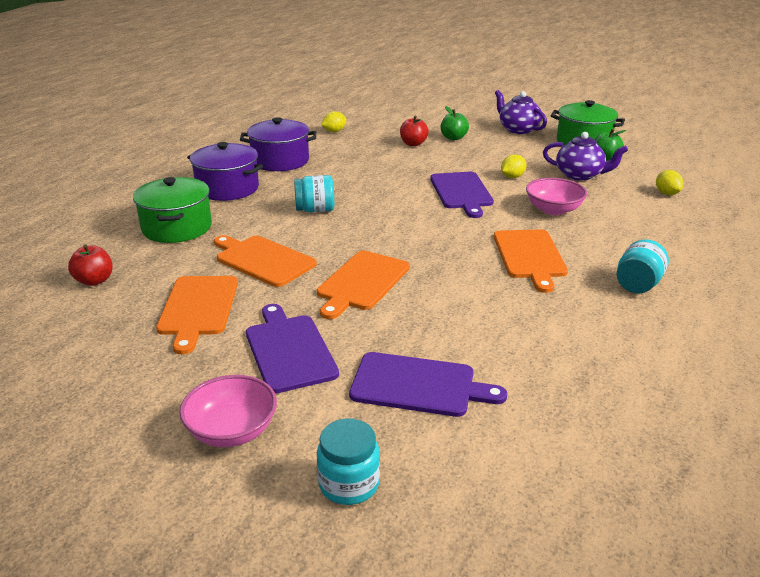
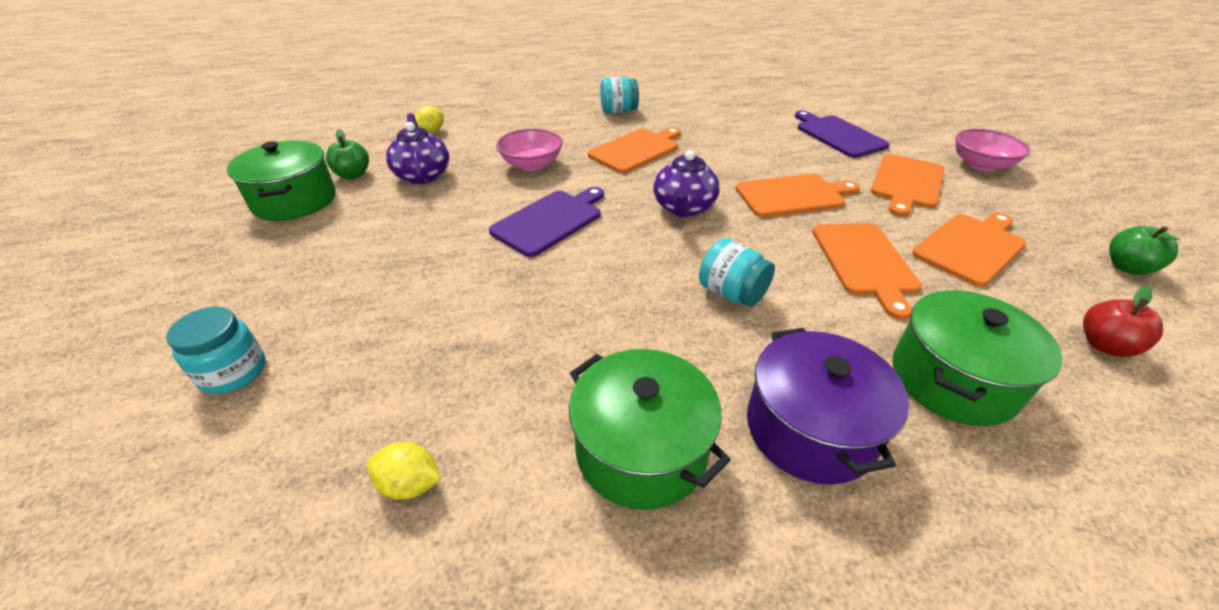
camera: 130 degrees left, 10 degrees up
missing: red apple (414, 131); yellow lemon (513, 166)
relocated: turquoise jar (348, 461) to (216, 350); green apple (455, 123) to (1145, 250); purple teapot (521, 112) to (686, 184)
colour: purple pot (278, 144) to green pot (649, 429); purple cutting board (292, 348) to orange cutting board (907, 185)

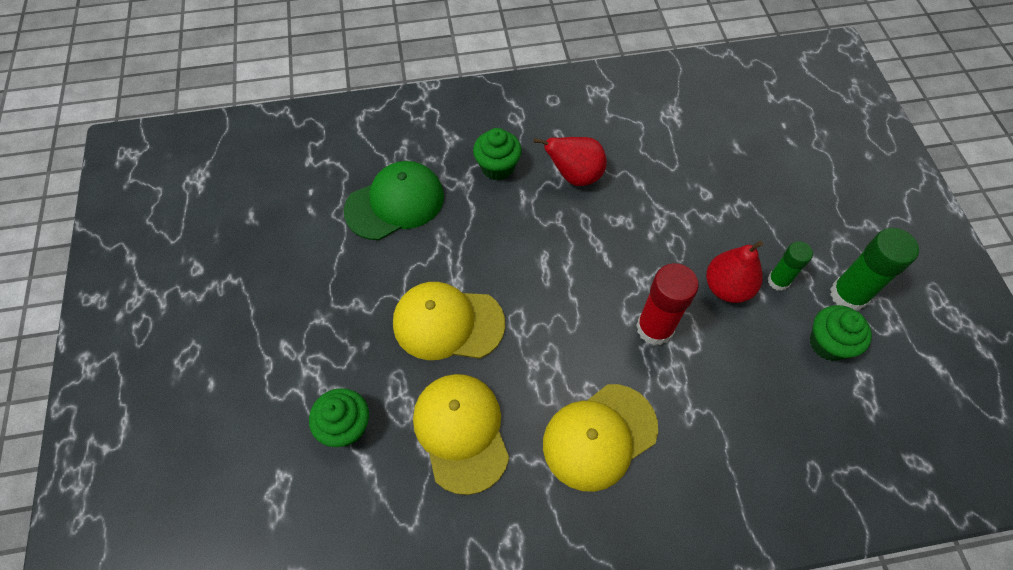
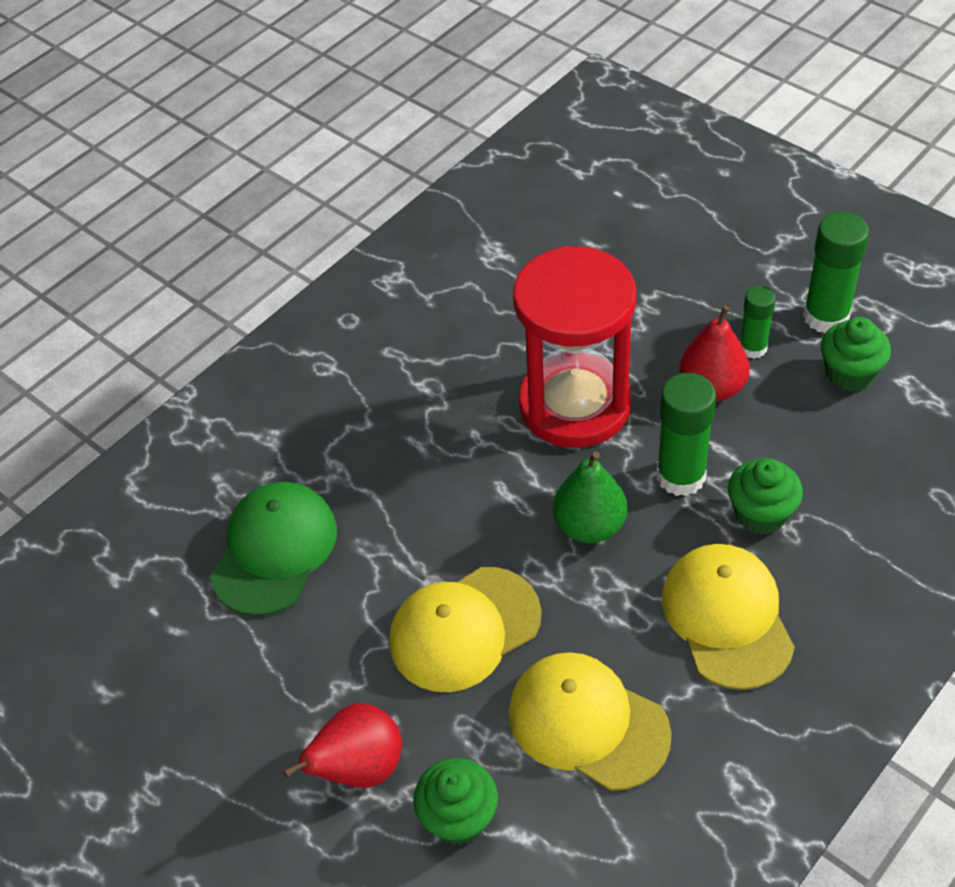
camera: 35 degrees left, 10 degrees down
appeared: red hourglass (574, 347); green pear (590, 497)
relocated: green cupcake (497, 154) to (765, 496); red pear (570, 161) to (342, 745)
colour: red glue stick (667, 304) to green glue stick (686, 434)
spun: yellow cap (600, 438) = (728, 617) 150 degrees clockwise

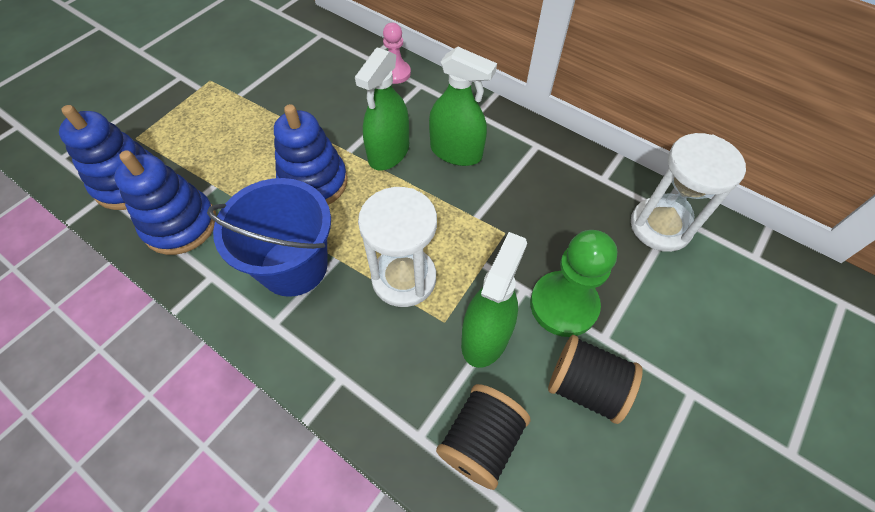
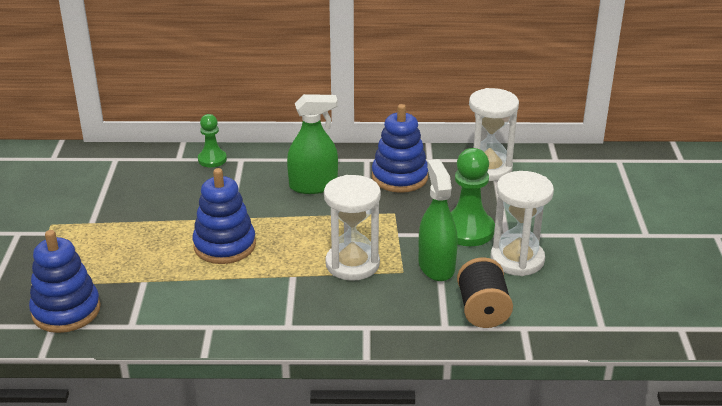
camera: 35 degrees left, 25 degrees down
missing: blue bucket (269, 237); green spray bottle (382, 108)
relocated: blue stacking toy (165, 202) to (400, 148)
exchanged: black spool (595, 379) to white hourglass (522, 223)
colour: pink pawn (397, 53) to green pawn (212, 140)

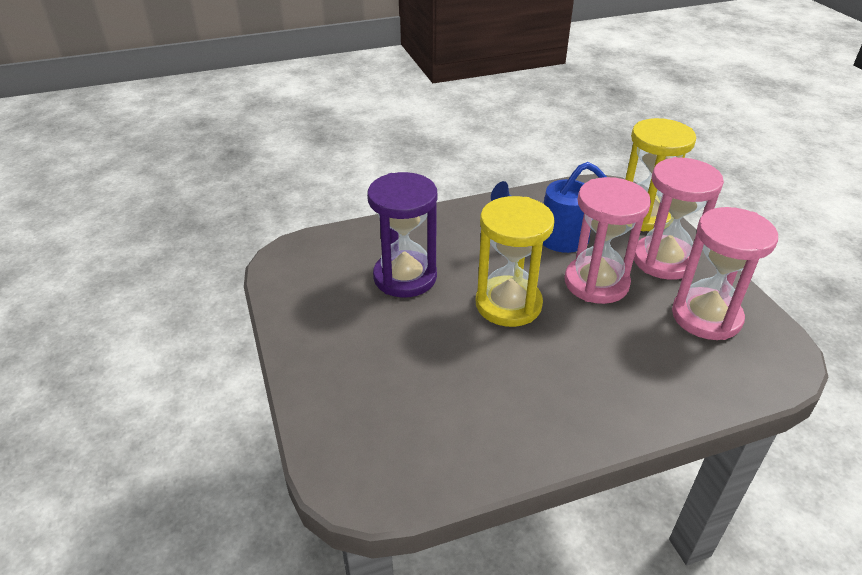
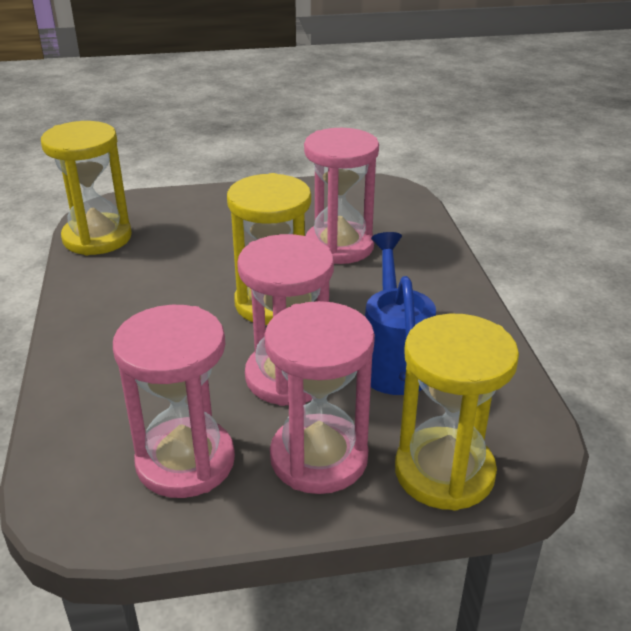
camera: 100 degrees right, 5 degrees down
appeared: yellow hourglass (86, 188)
colour: purple hourglass (402, 234) to pink hourglass (341, 196)

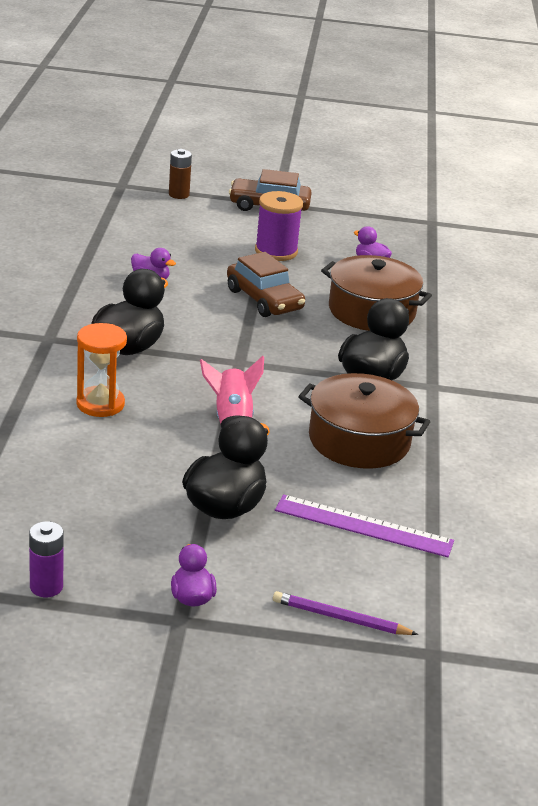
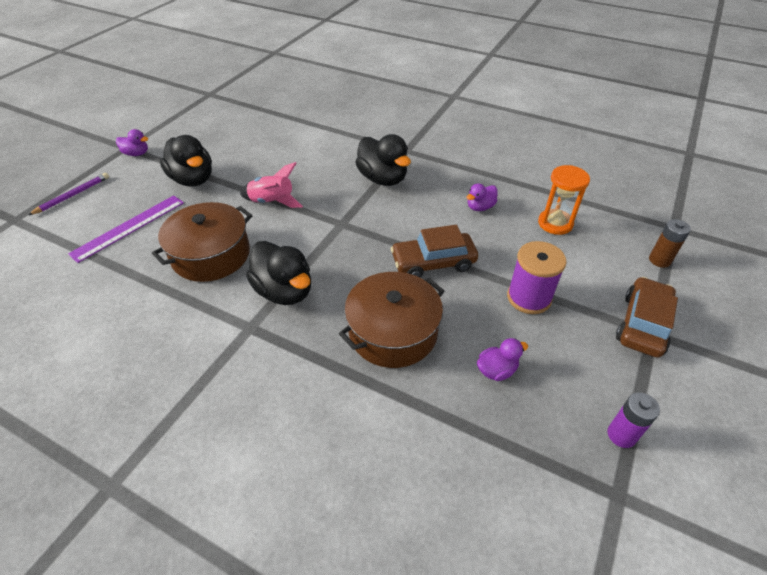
camera: 115 degrees right, 15 degrees up
relocated: purple battery (46, 559) to (634, 420); orange hourglass (101, 370) to (564, 200)

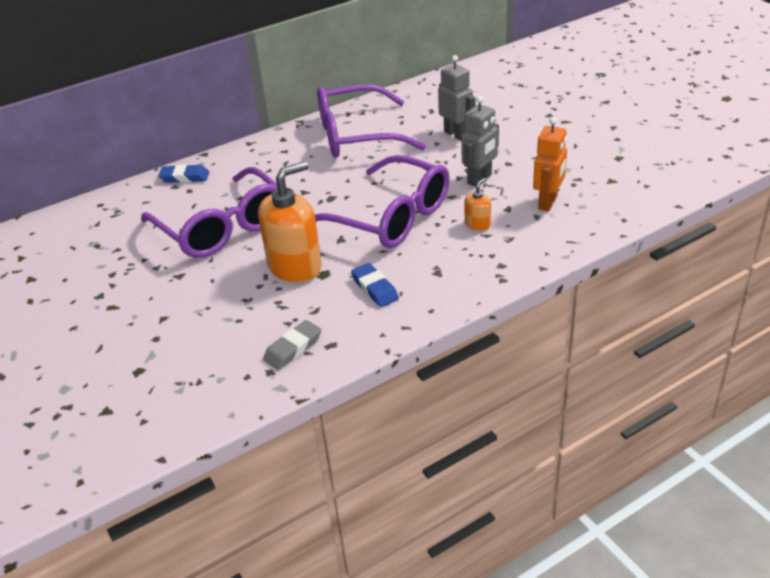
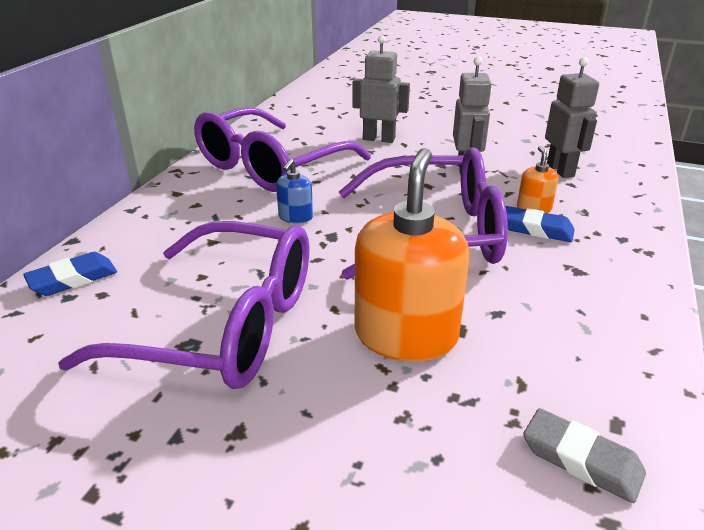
camera: 40 degrees left, 5 degrees down
appeared: blue soap dispenser (294, 191)
relocated: blue eraser (375, 285) to (540, 224)
colour: orange robot (550, 164) to grey robot (572, 117)
spun: grey eraser (292, 345) = (584, 455) 60 degrees counterclockwise

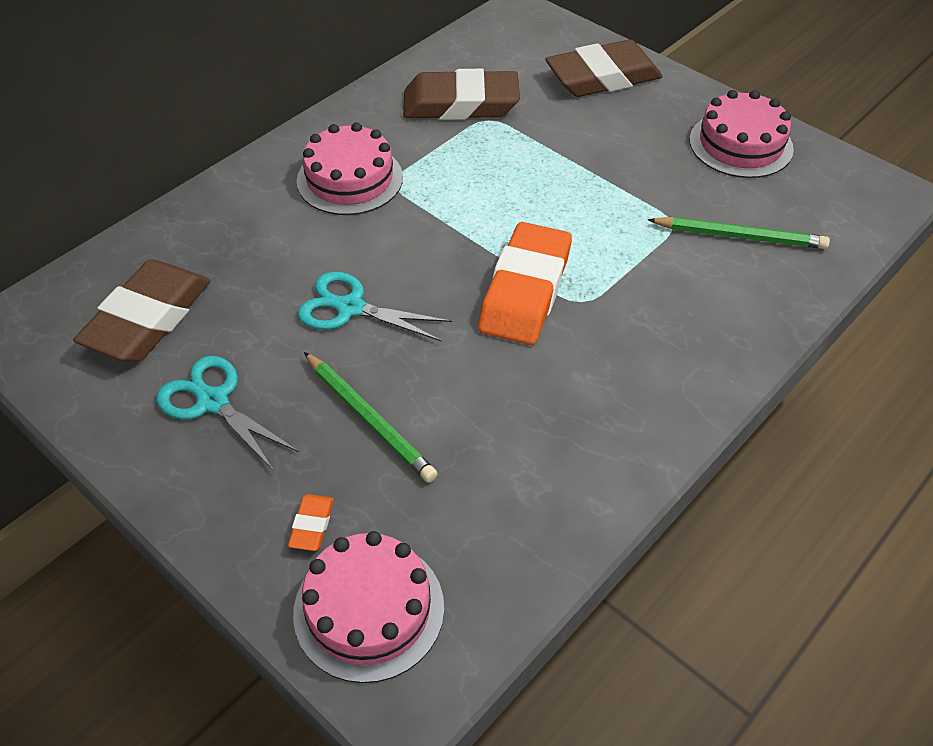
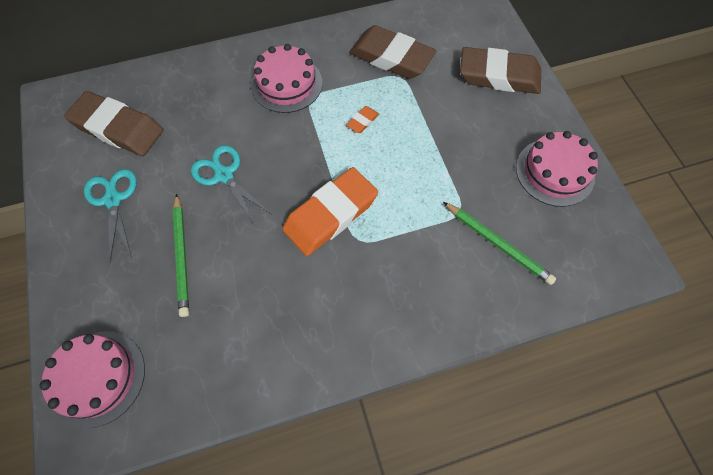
camera: 30 degrees right, 15 degrees up
relocated: orange eraser (311, 522) to (363, 119)
spun: brown eraser (141, 311) = (113, 123) 60 degrees clockwise

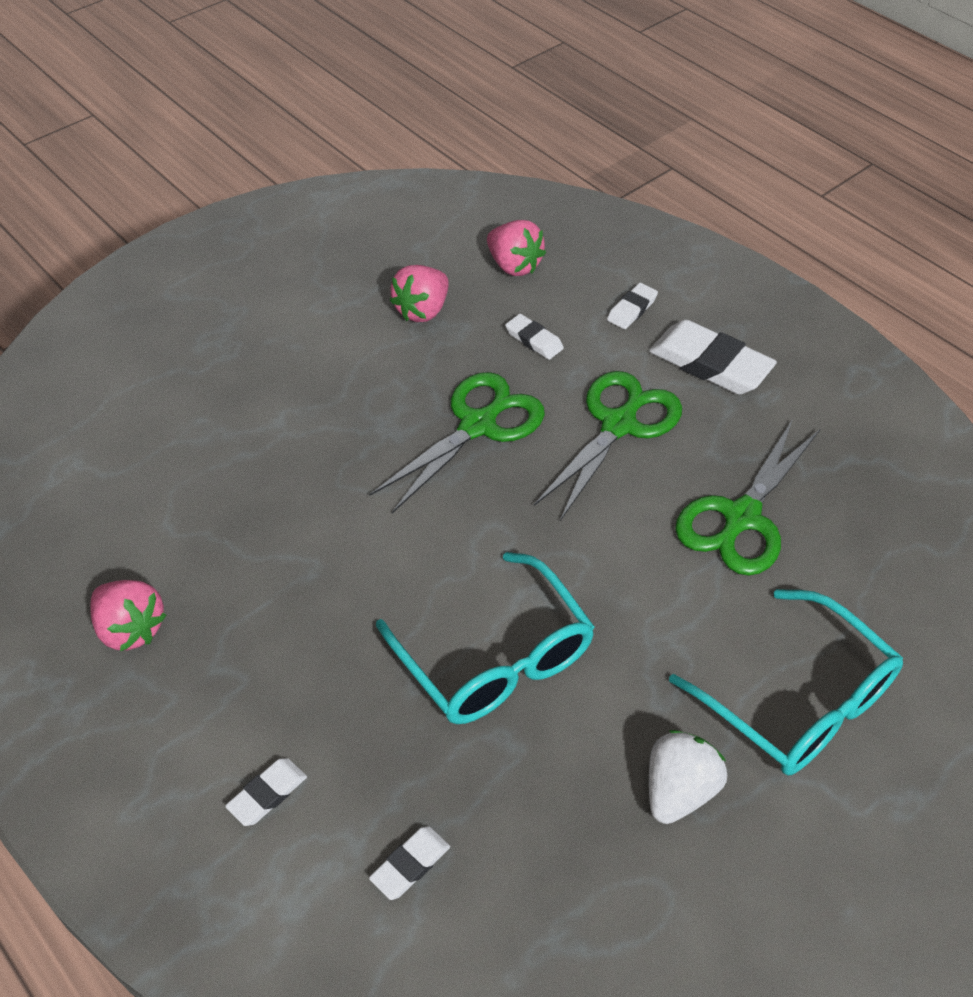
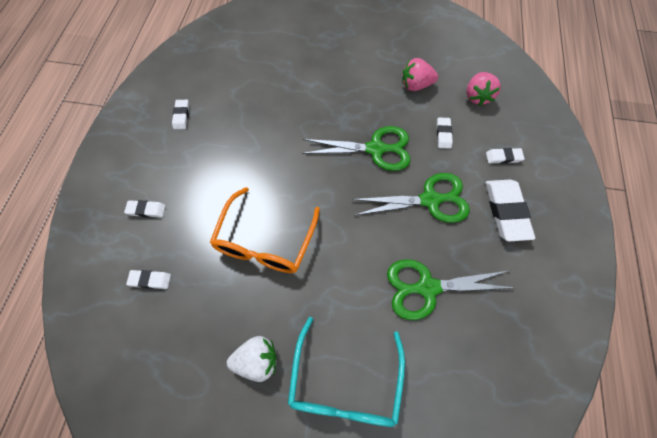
camera: 50 degrees right, 15 degrees up
exchanged: pink strawberry (128, 615) to white eraser (180, 114)
colour: turquoise glasses (485, 638) to orange glasses (265, 230)

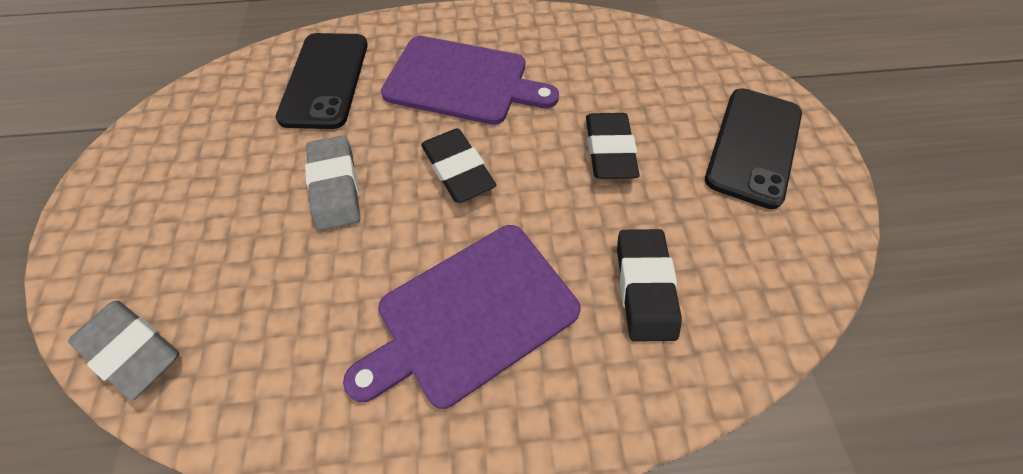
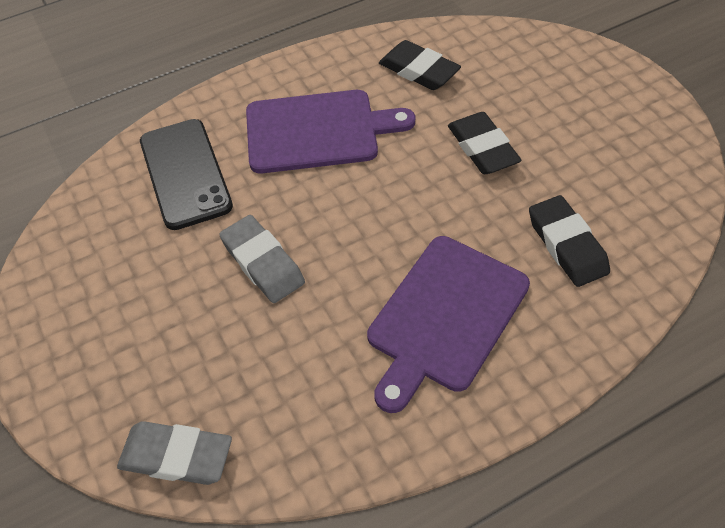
camera: 20 degrees left, 5 degrees down
missing: black phone (753, 148)
relocated: black eraser (458, 165) to (420, 65)

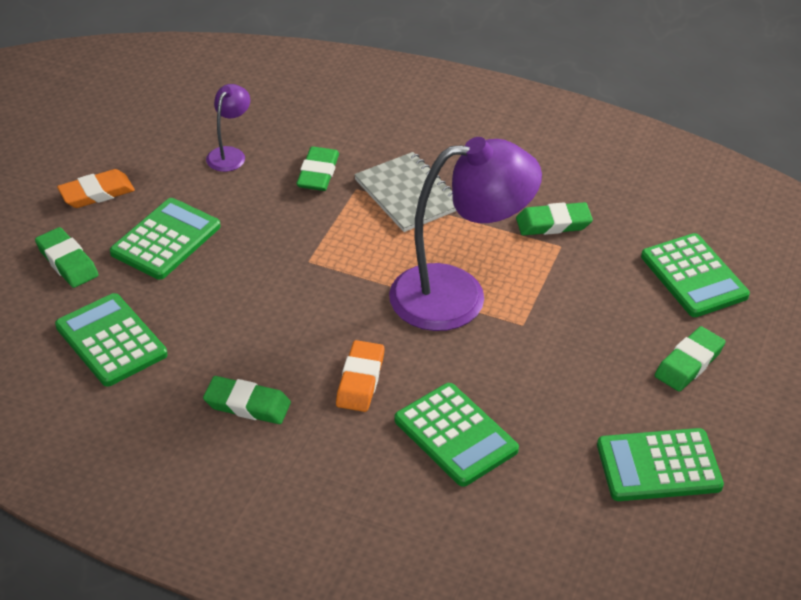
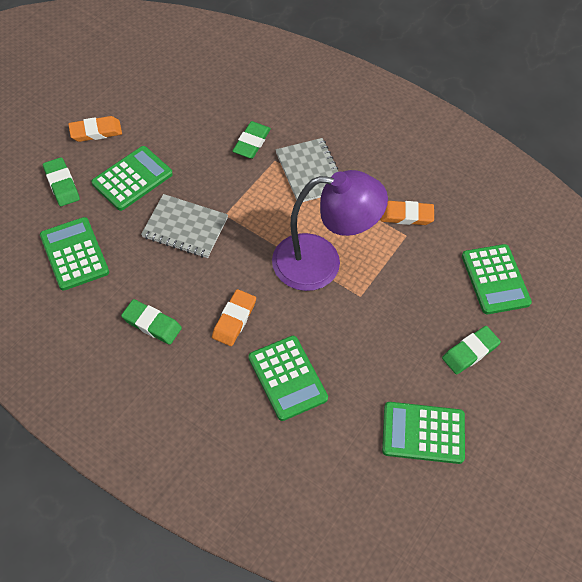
camera: 10 degrees right, 15 degrees up
missing: purple lamp (228, 128)
appeared: grey notebook (184, 226)
colour: green eraser (554, 218) to orange eraser (407, 213)

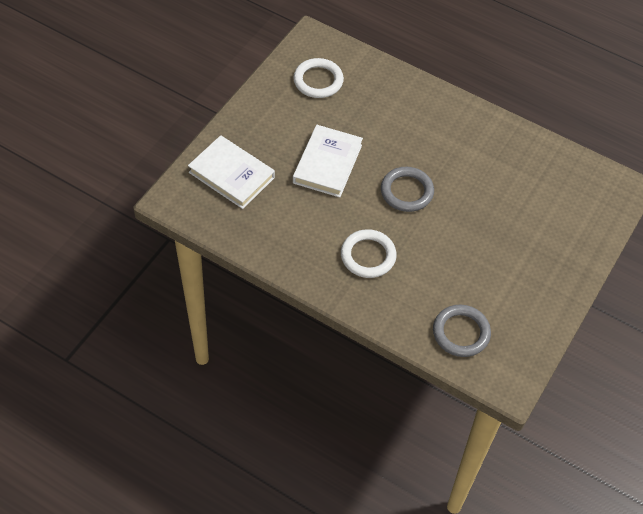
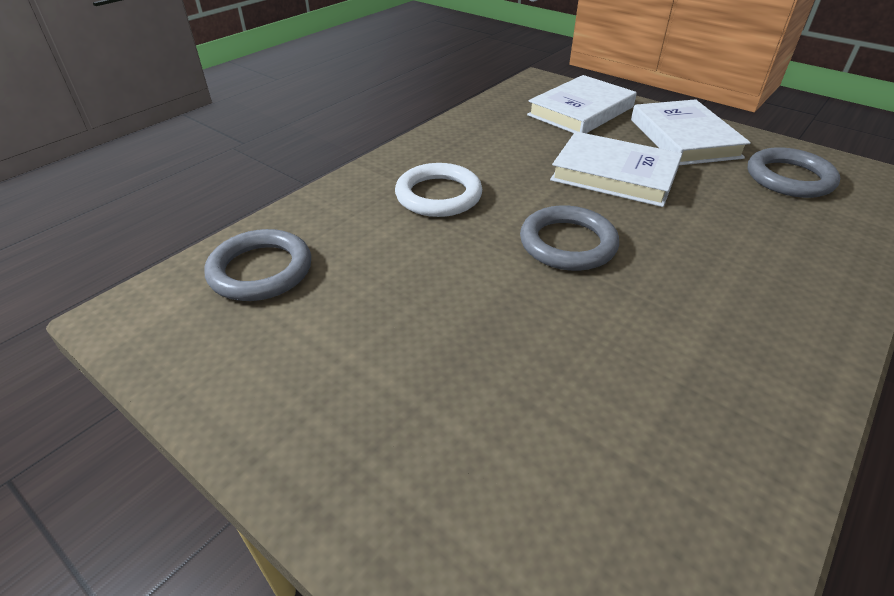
camera: 100 degrees right, 15 degrees down
appeared: white book (691, 132)
colour: white ring (318, 78) to grey ring (794, 172)

